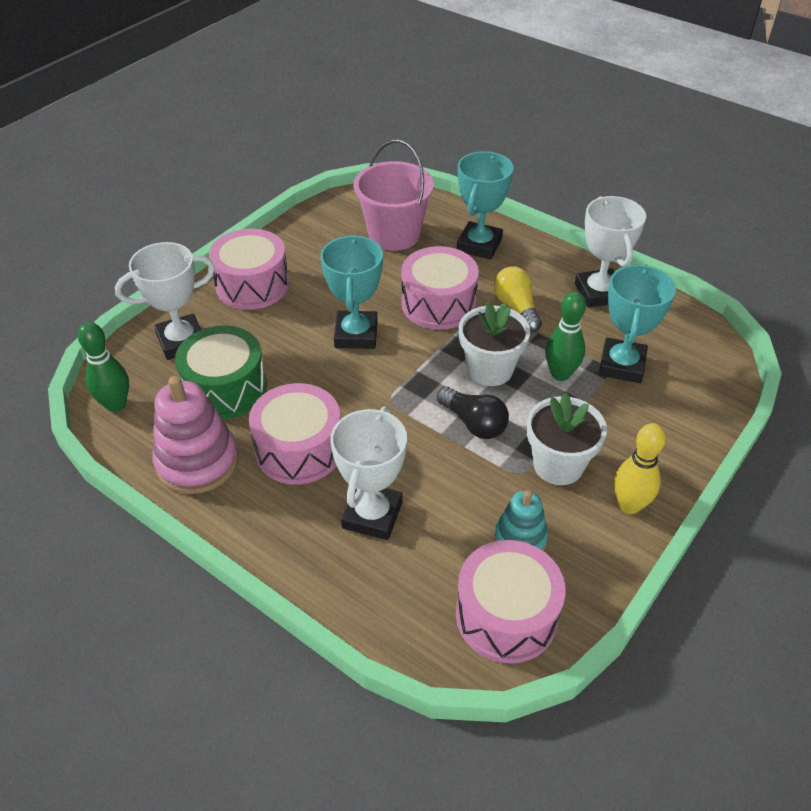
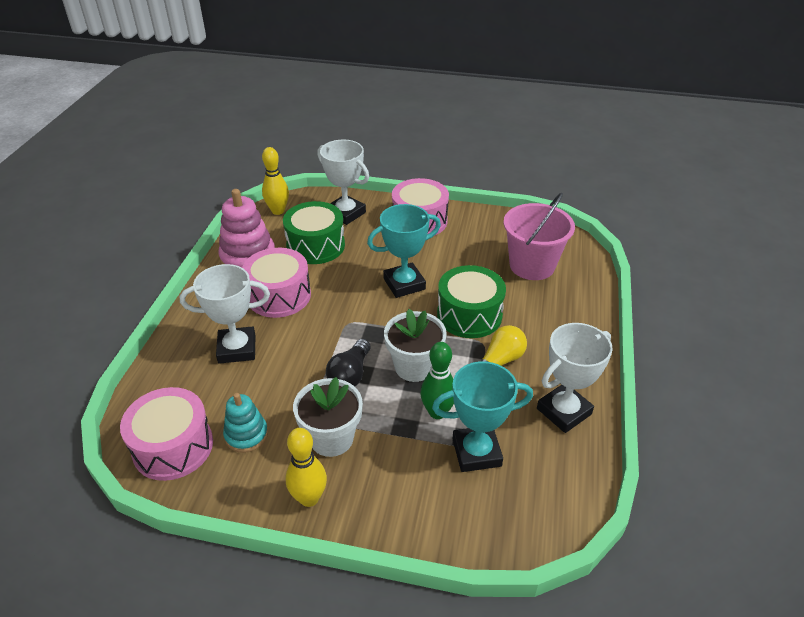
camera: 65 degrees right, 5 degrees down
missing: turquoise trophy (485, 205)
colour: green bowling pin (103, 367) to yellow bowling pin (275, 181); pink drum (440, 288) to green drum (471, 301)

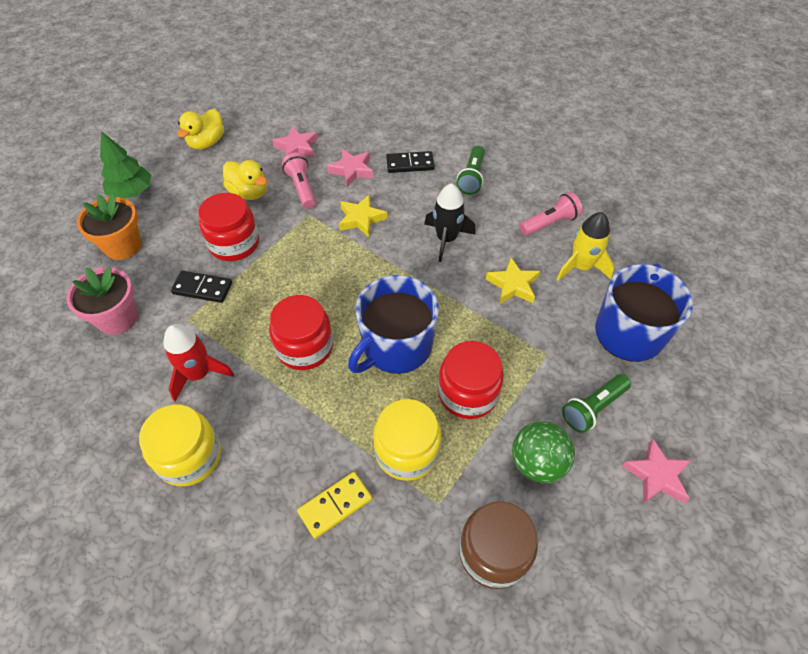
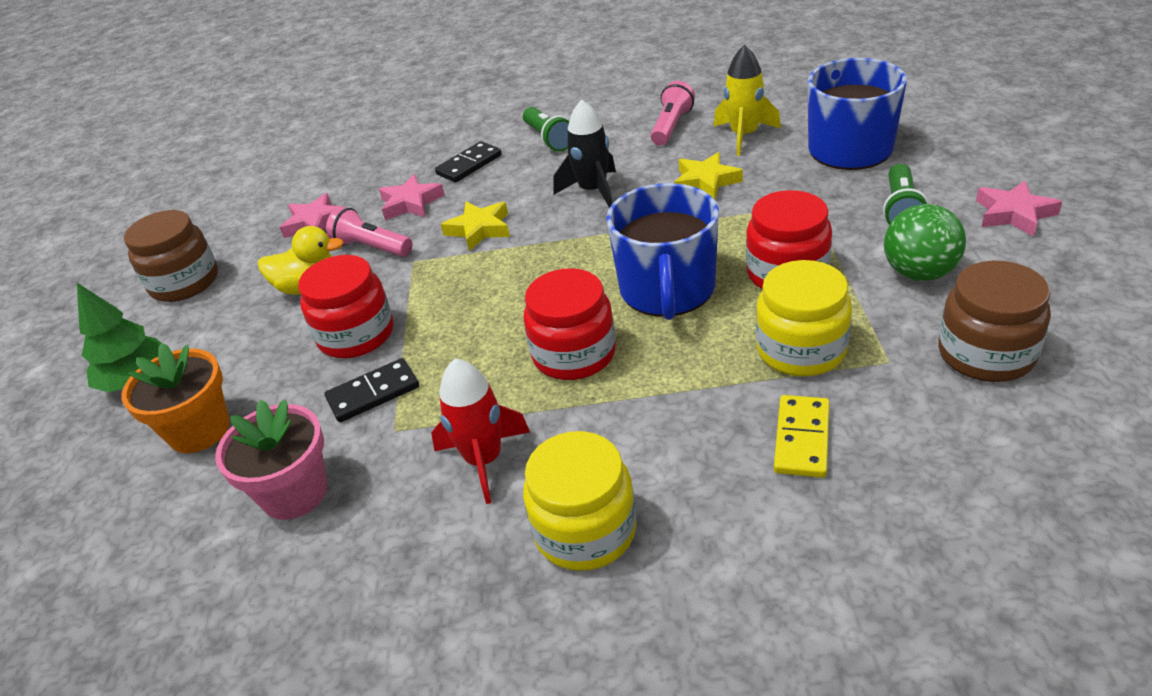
camera: 35 degrees left, 15 degrees down
exchanged: yellow duck (200, 129) to brown jar (171, 256)

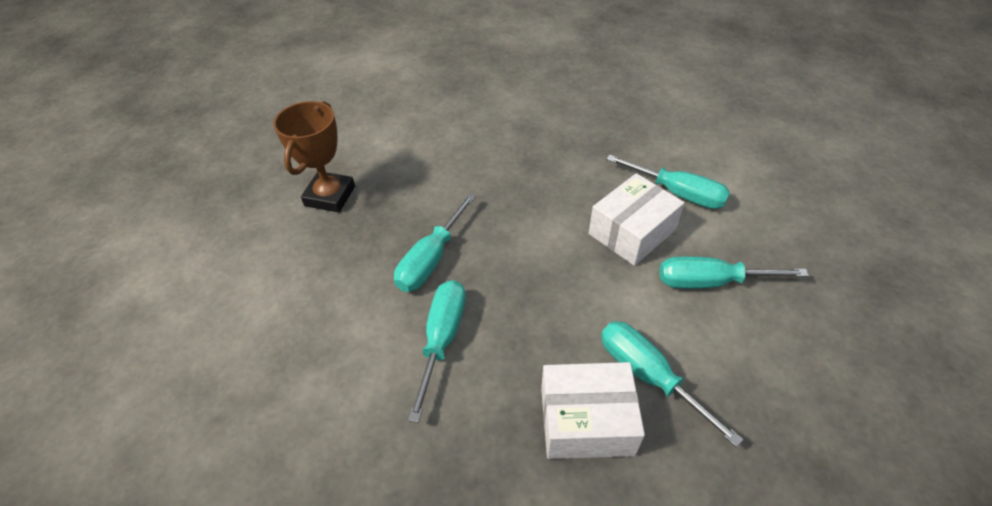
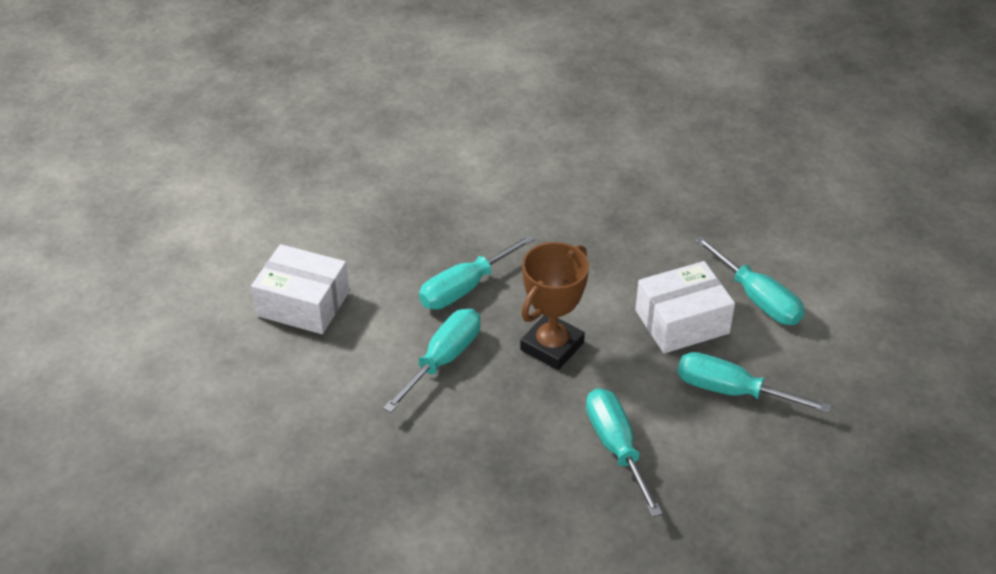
camera: 20 degrees right, 5 degrees down
relocated: brown trophy (314, 157) to (554, 306); white box (593, 410) to (300, 289)

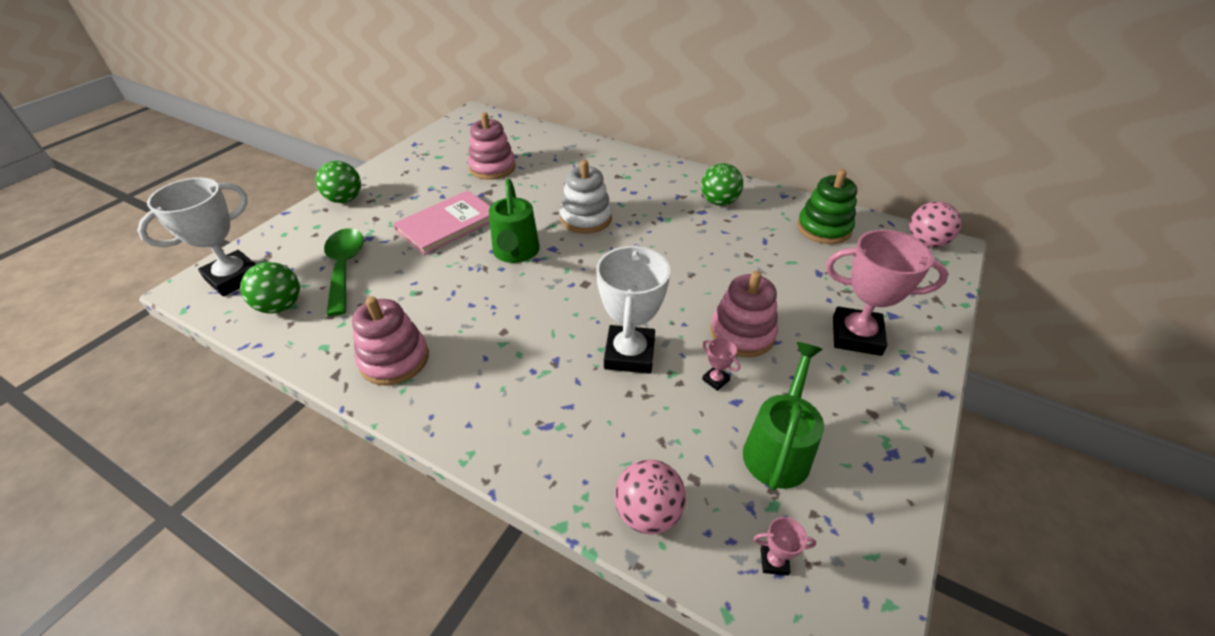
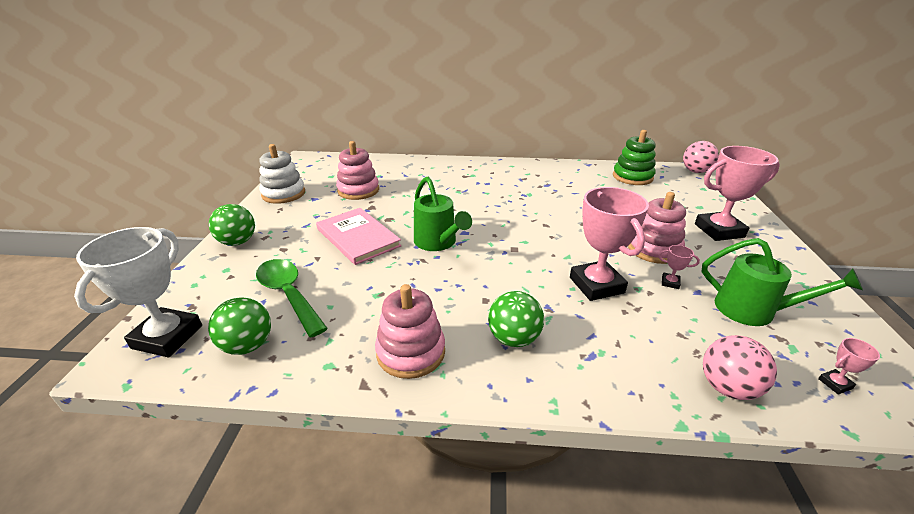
camera: 25 degrees left, 10 degrees down
relocated: white stacking toy (585, 197) to (282, 174); green ball (722, 184) to (516, 319)
colour: white trophy (633, 309) to pink trophy (609, 244)
spun: pink book (441, 222) = (359, 236) 60 degrees counterclockwise; green watering can (783, 416) = (782, 282) 120 degrees clockwise

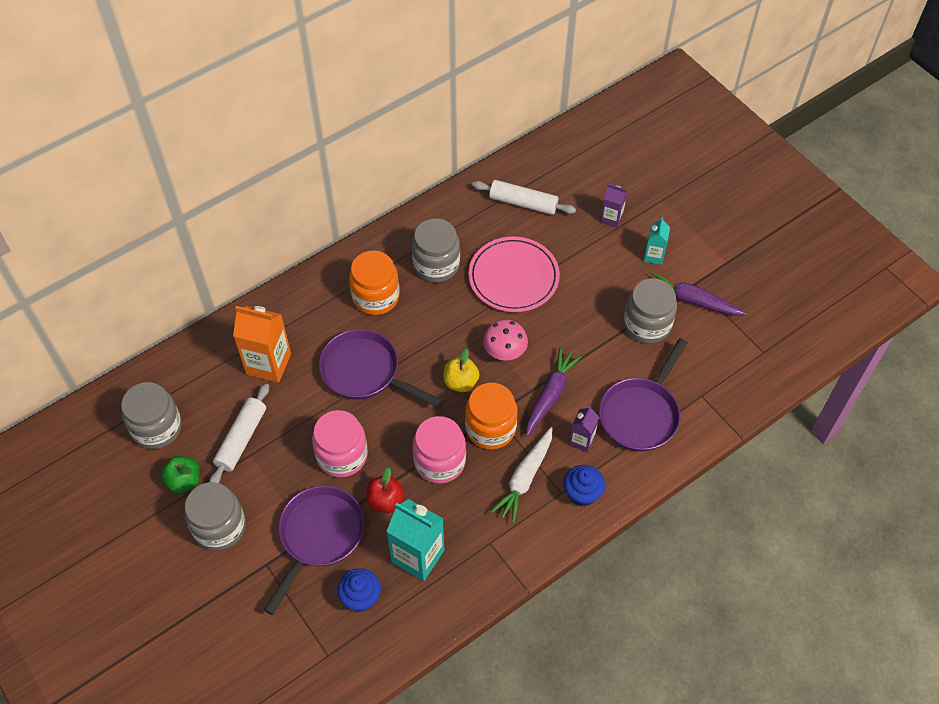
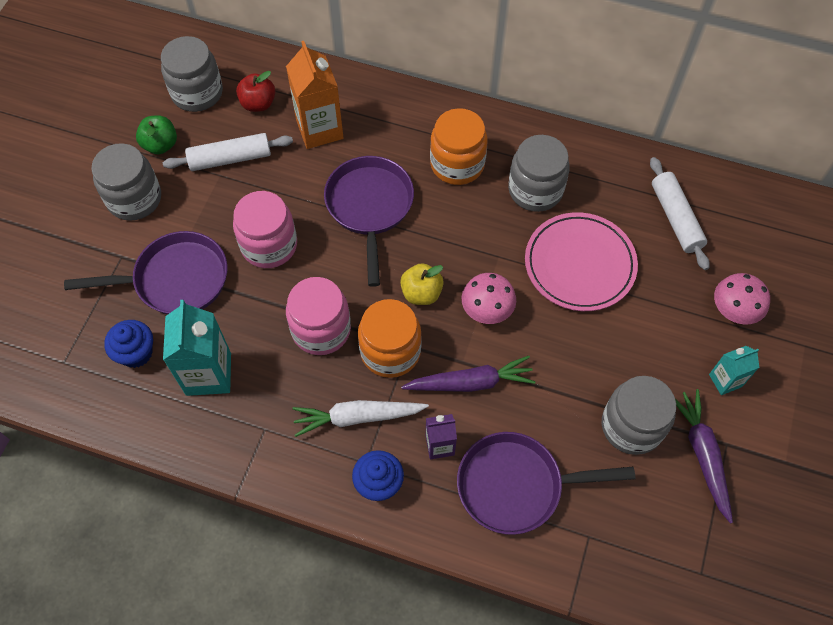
camera: 55 degrees right, 5 degrees up
relocated: red apple (385, 490) to (255, 91)
exchanged: purple carton (613, 206) to pink mushroom (742, 299)

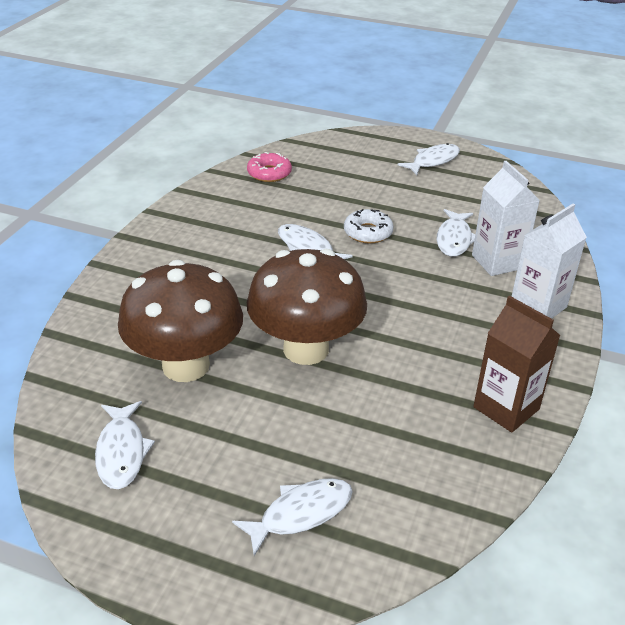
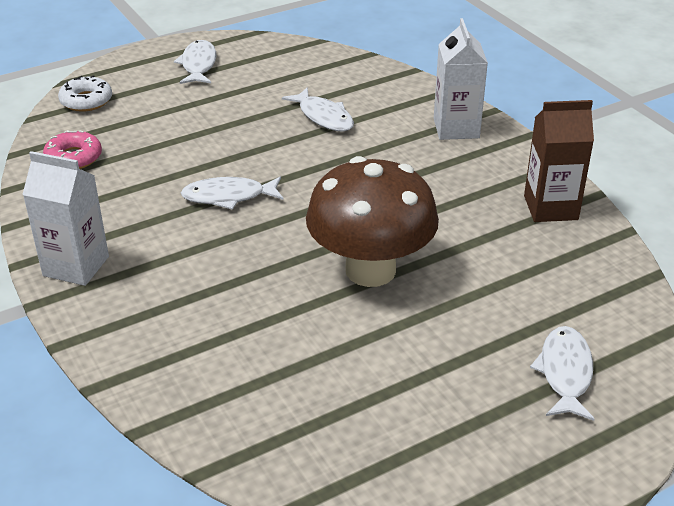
camera: 50 degrees left, 0 degrees up
missing: white fish (125, 445); brown mushroom (180, 321)
relocated: white donut (369, 226) to (85, 93); white carton (506, 218) to (65, 218)

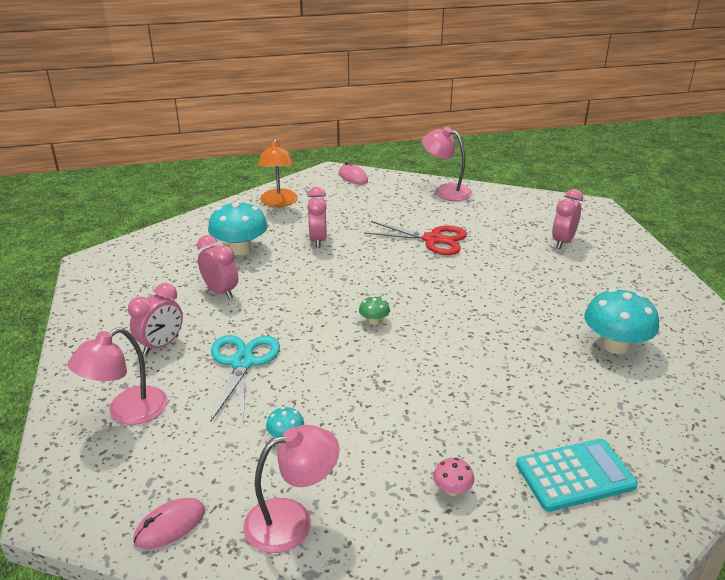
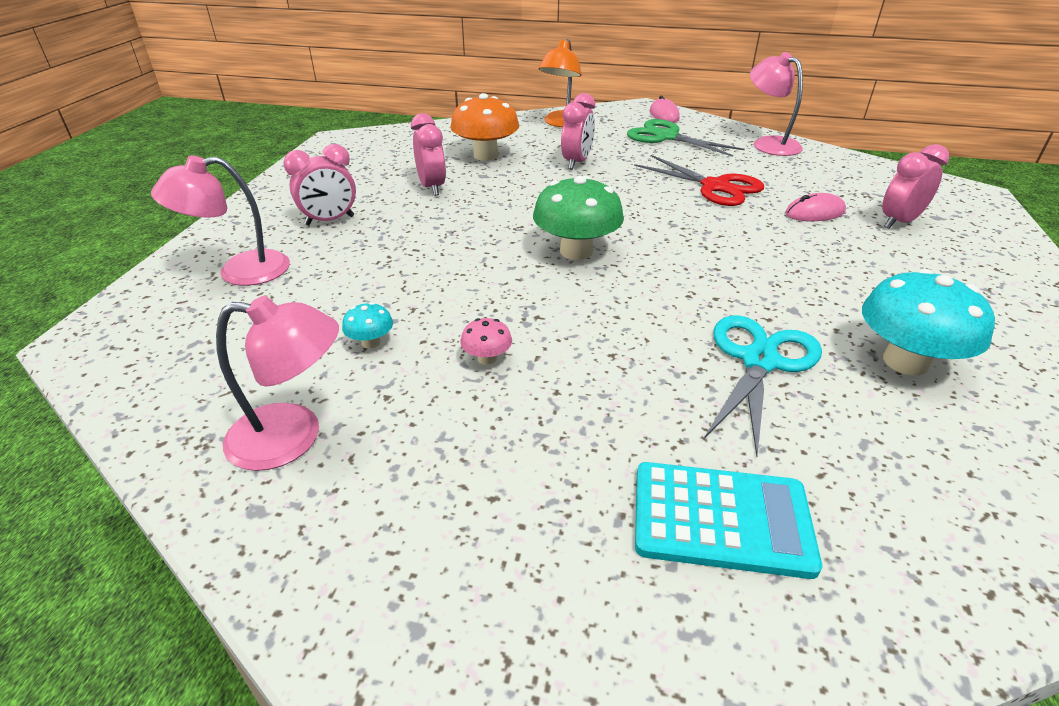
camera: 25 degrees right, 5 degrees up
appeared: green scissors (686, 138)
relocated: pink mouse (169, 523) to (815, 207); turquoise scissors (245, 378) to (763, 386); pink mushroom (453, 477) to (486, 341)
colour: turquoise mushroom (238, 228) to orange mushroom (484, 127)
size: green mushroom (374, 310) = (578, 218) x2.17

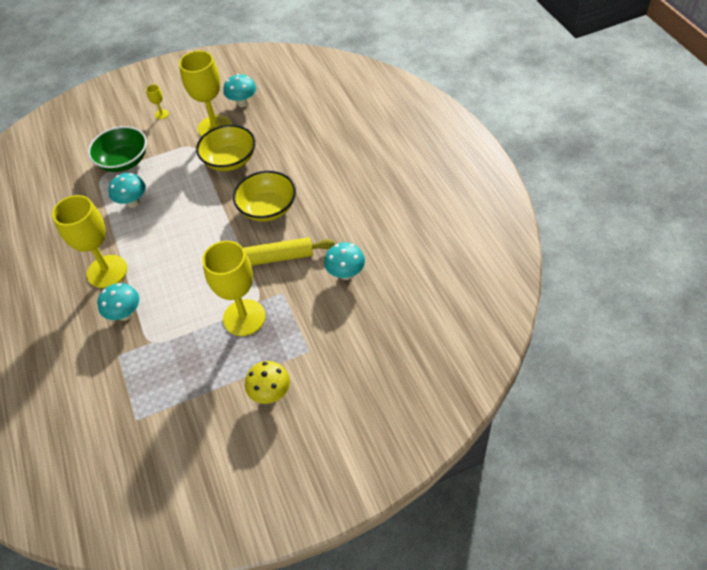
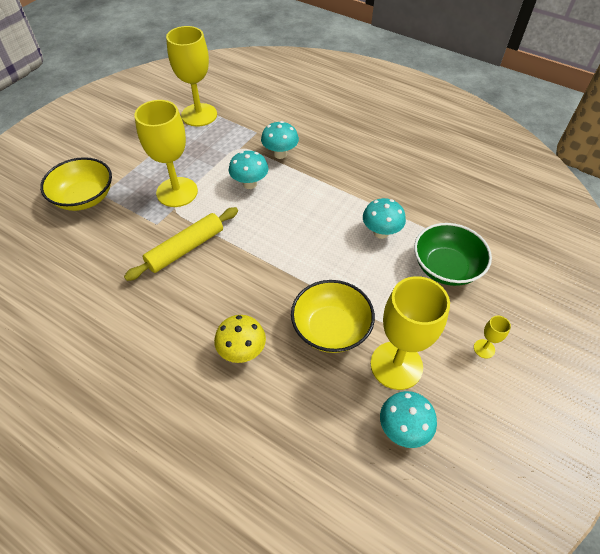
camera: 140 degrees right, 0 degrees up
relocated: yellow goblet (90, 241) to (191, 76); yellow bowl (264, 196) to (76, 184); yellow mushroom (267, 382) to (240, 339); turquoise mushroom (344, 261) to (248, 170)

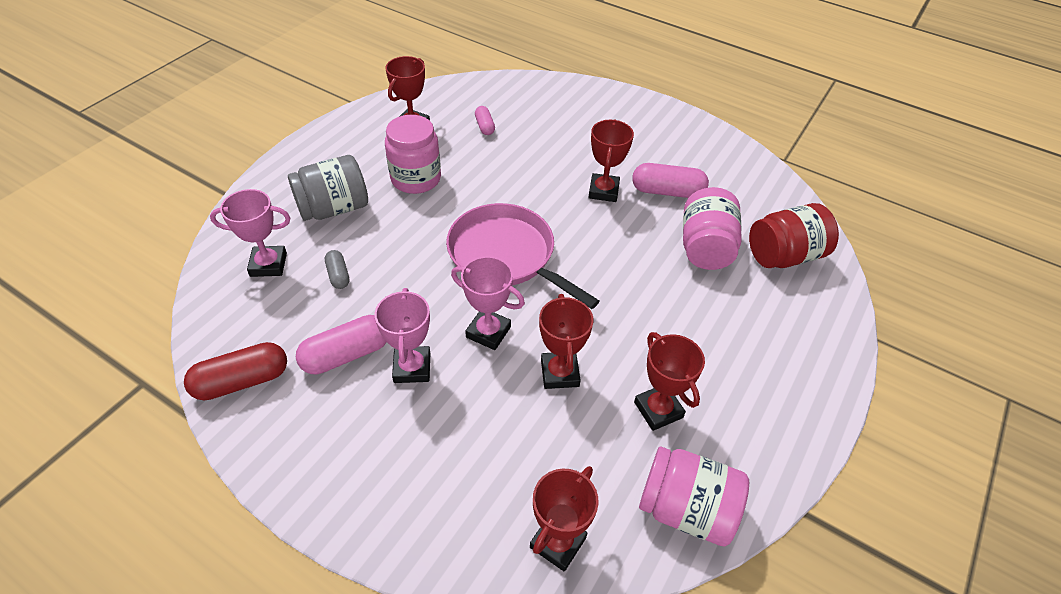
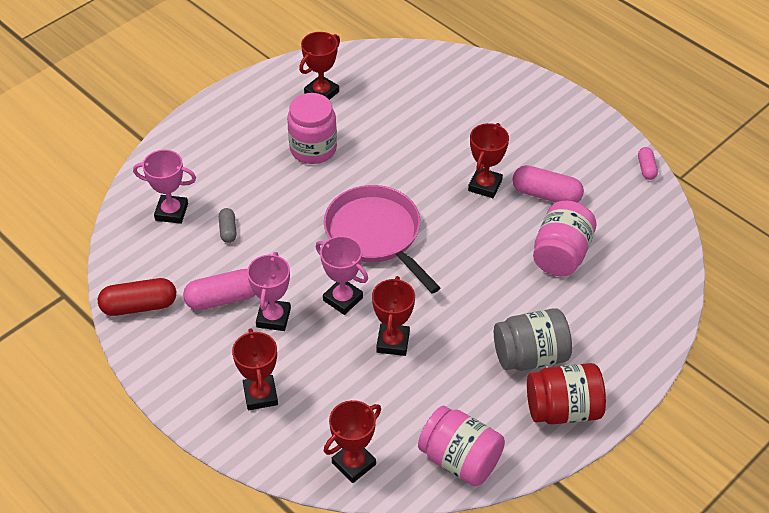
camera: 15 degrees right, 0 degrees up
relocated: grey jar (328, 188) to (533, 339); pink capsule (485, 120) to (648, 163); red trophy (669, 381) to (255, 369); red jar (794, 235) to (566, 393)

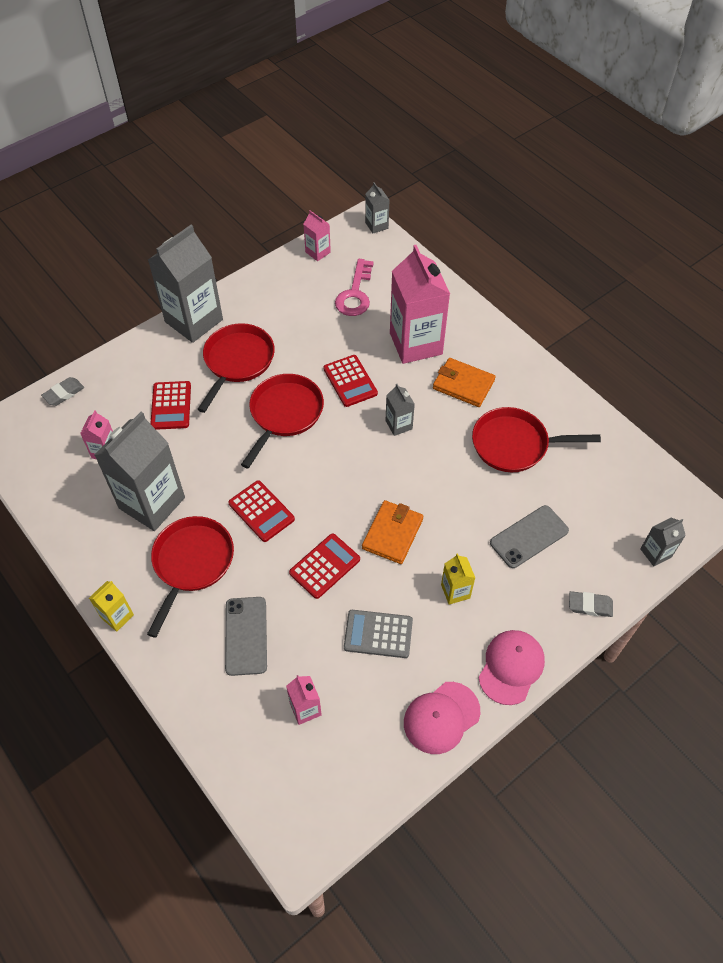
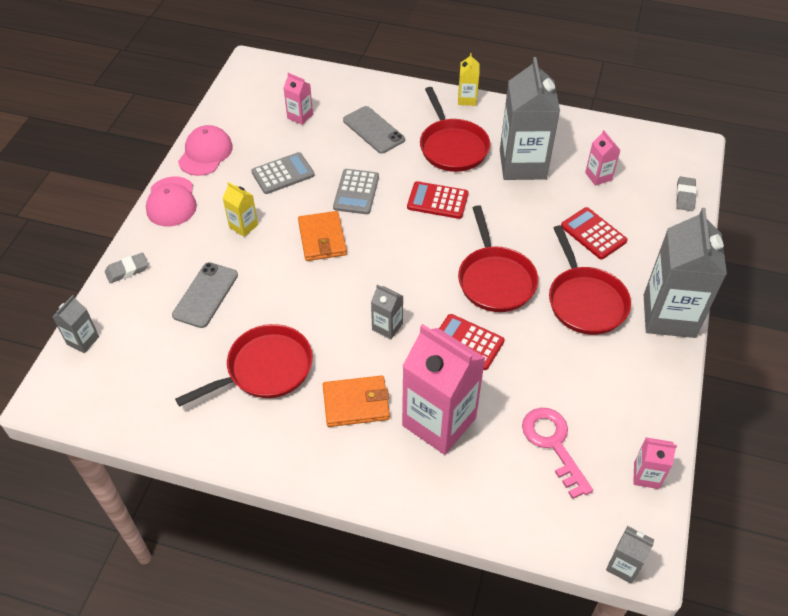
camera: 145 degrees right, 5 degrees down
colour: red calculator (324, 566) to grey calculator (356, 191)

